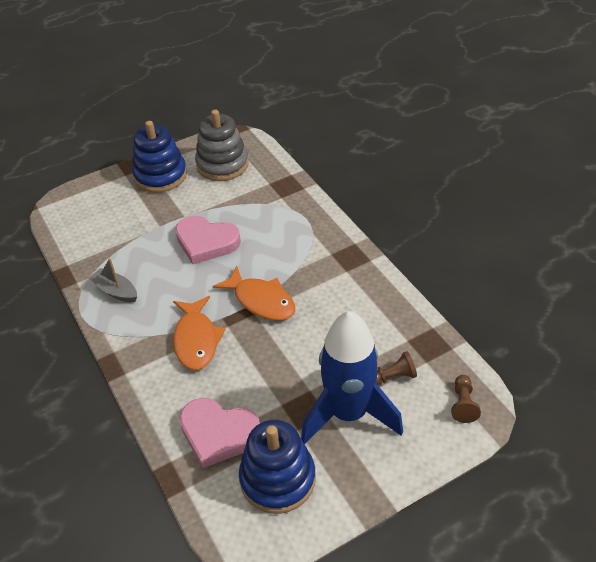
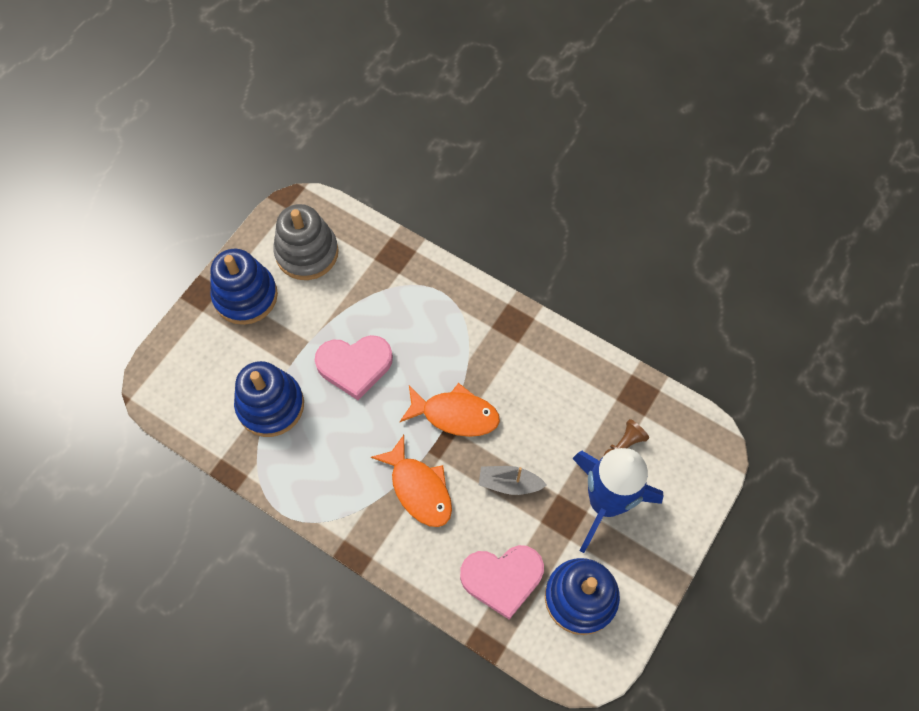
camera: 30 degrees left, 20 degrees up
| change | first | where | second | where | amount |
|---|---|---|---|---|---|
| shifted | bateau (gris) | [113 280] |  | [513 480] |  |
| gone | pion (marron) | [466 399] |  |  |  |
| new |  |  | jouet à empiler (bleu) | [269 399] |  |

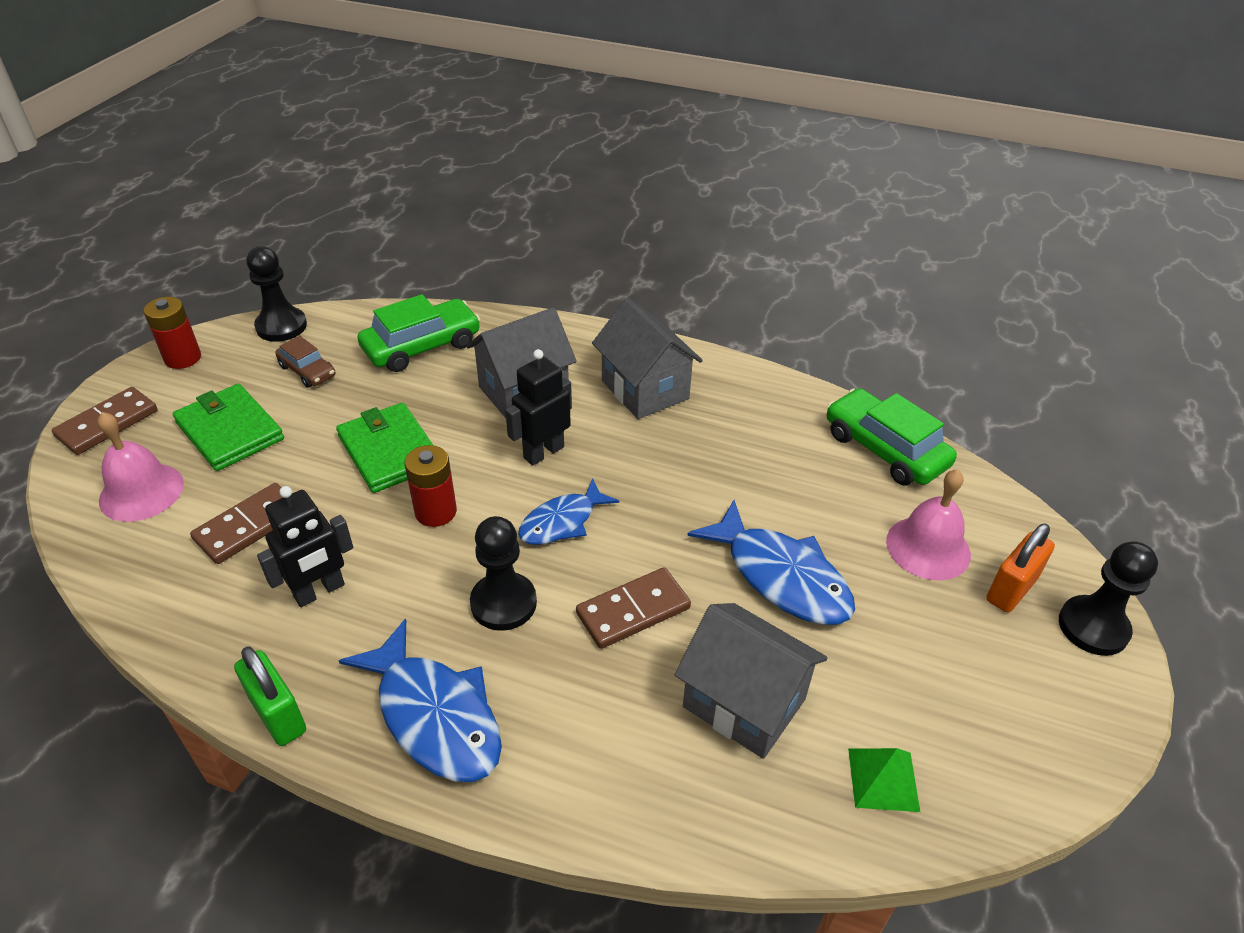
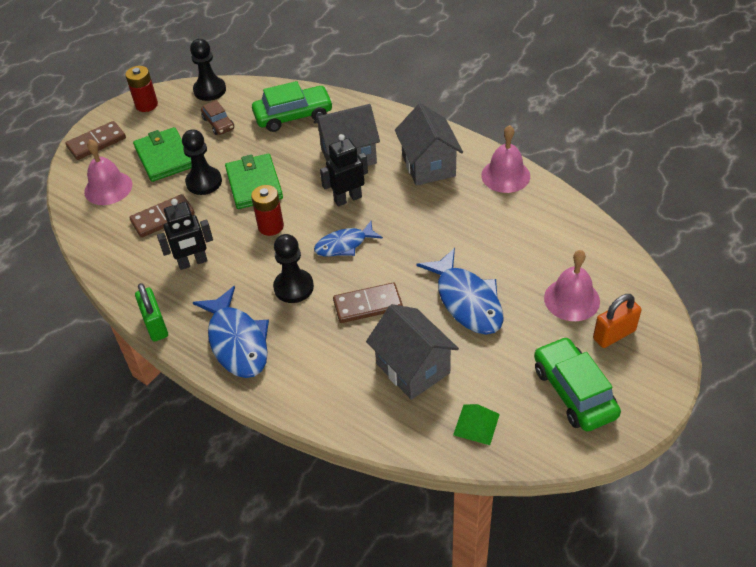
camera: 20 degrees right, 5 degrees up
| change | first | where | second | where | amount |
|---|---|---|---|---|---|
| shifted | voiture (vert) | [892 437] |  | [577 384] |  |
| shifted | pion (noir) | [1108 598] |  | [202 162] |  |
| new |  |  | cloche (rose) | [505 159] |  |

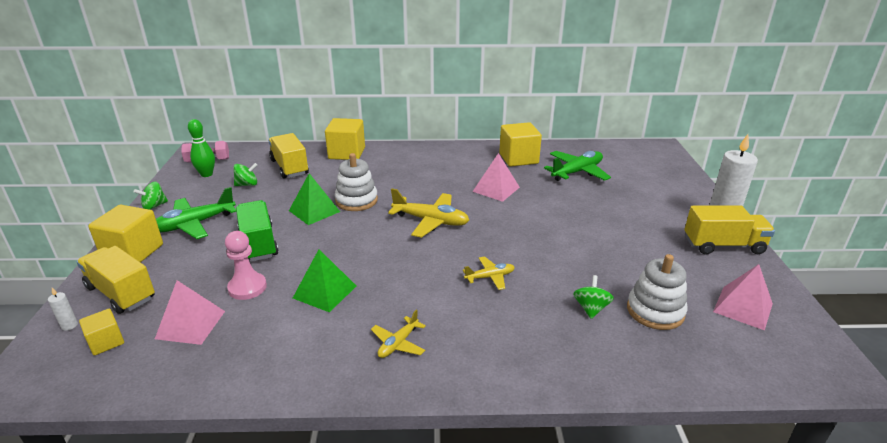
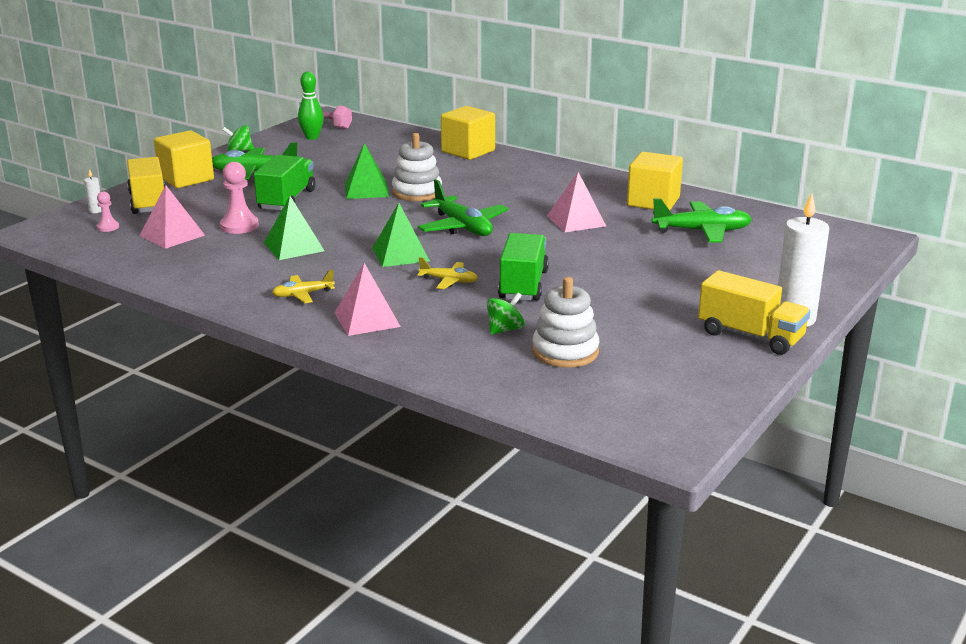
camera: 35 degrees right, 5 degrees down
| change | first | where | second | where | amount |
|---|---|---|---|---|---|
| swapped | cube (jaune) | [101 332] | pion (rose) | [108 211] |  |
| gone | toupie (vert) | [245 174] |  |  |  |
| gone | camion (jaune) | [288 156] |  |  |  |
| repainted | avion (jaune) | [428 213] | avion (vert) | [463 207] |  |
| shifted | pyramide (rose) | [743 297] |  | [367 299] |  |
| new |  |  | pyramide (vert) | [401 235] |  |
| new |  |  | camion (vert) | [523 267] |  |

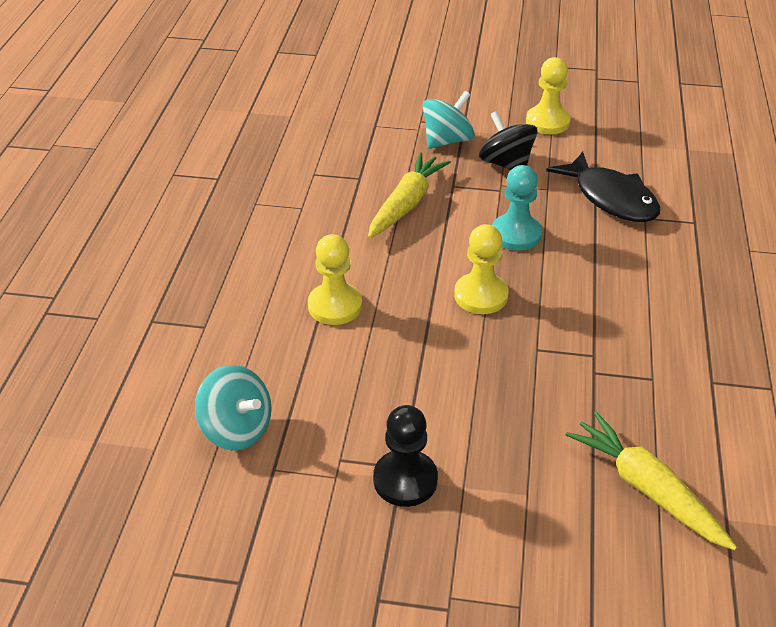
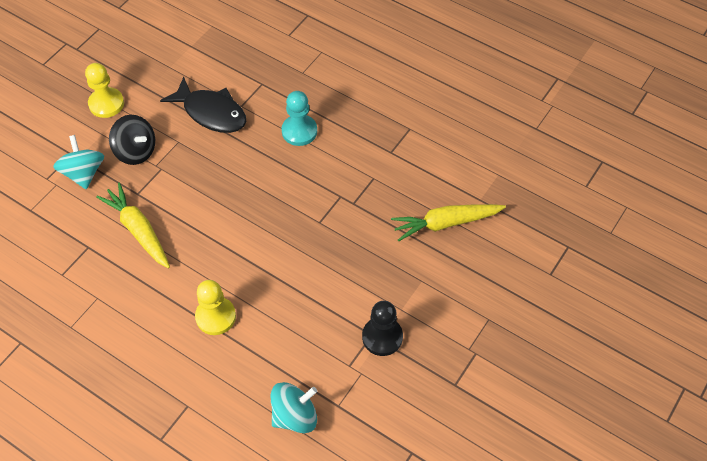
camera: 65 degrees left, 15 degrees up
| change | first | where | second | where | amount |
|---|---|---|---|---|---|
| gone | pion (jaune) | [481 269] |  |  |  |
| rotated | toupie (noir) | [508 140] |  | [132 140] | 135 degrees counterclockwise |
| shifted | pion (turquoise) | [517 208] |  | [299 118] |  |
| rotated | poisson (noir) | [603 187] |  | [203 105] | 45 degrees clockwise |

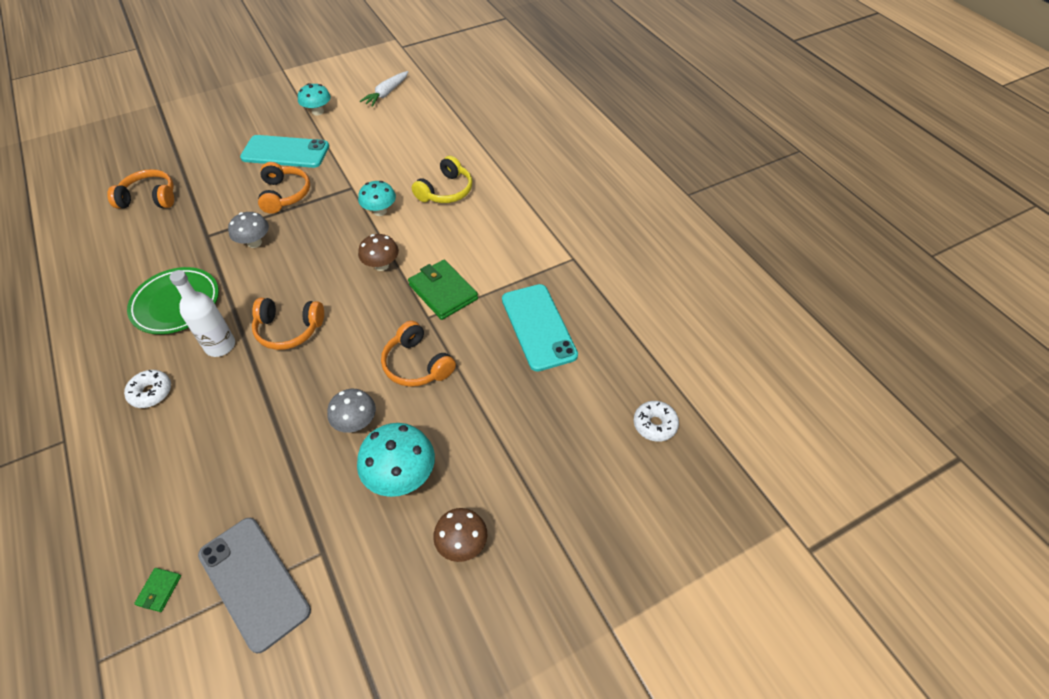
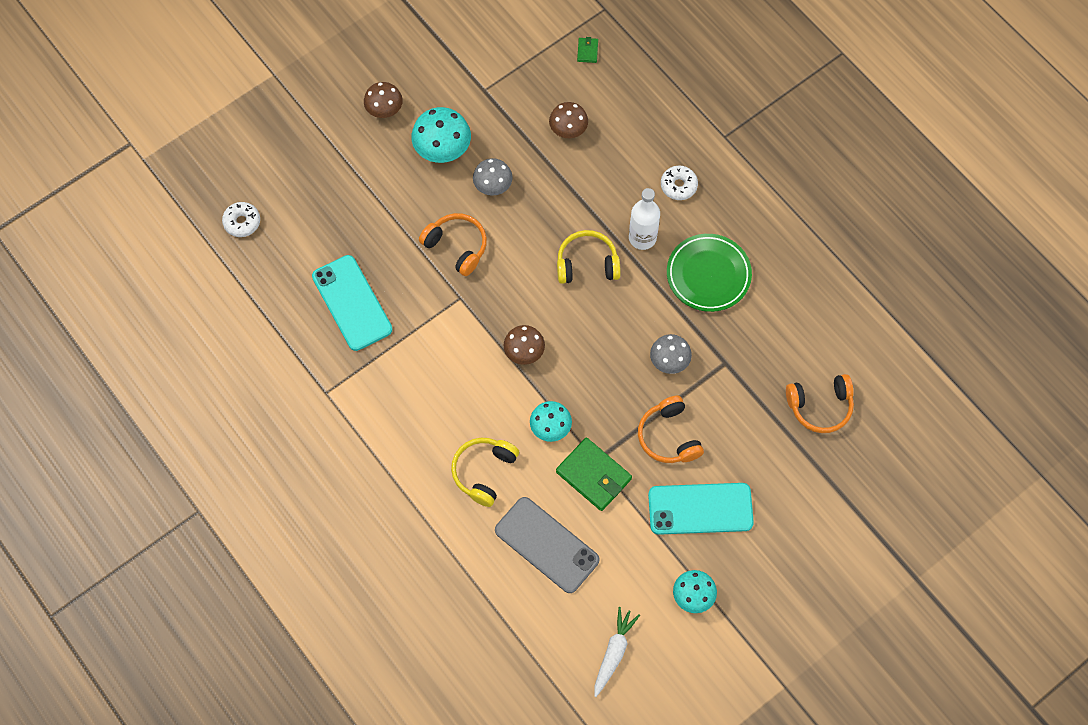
camera: 170 degrees right, 15 degrees up
| change | first | where | second | where | amount |
|---|---|---|---|---|---|
| shifted | téléphone (gris) | [254 585] |  | [547 545] |  |
| repainted | casque audio (orange) | [288 324] | casque audio (jaune) | [589 257] |  |
| shifted | portefeuille (vert) | [443 290] |  | [594 474] |  |
| new |  |  | champignon (marron) | [568 120] |  |

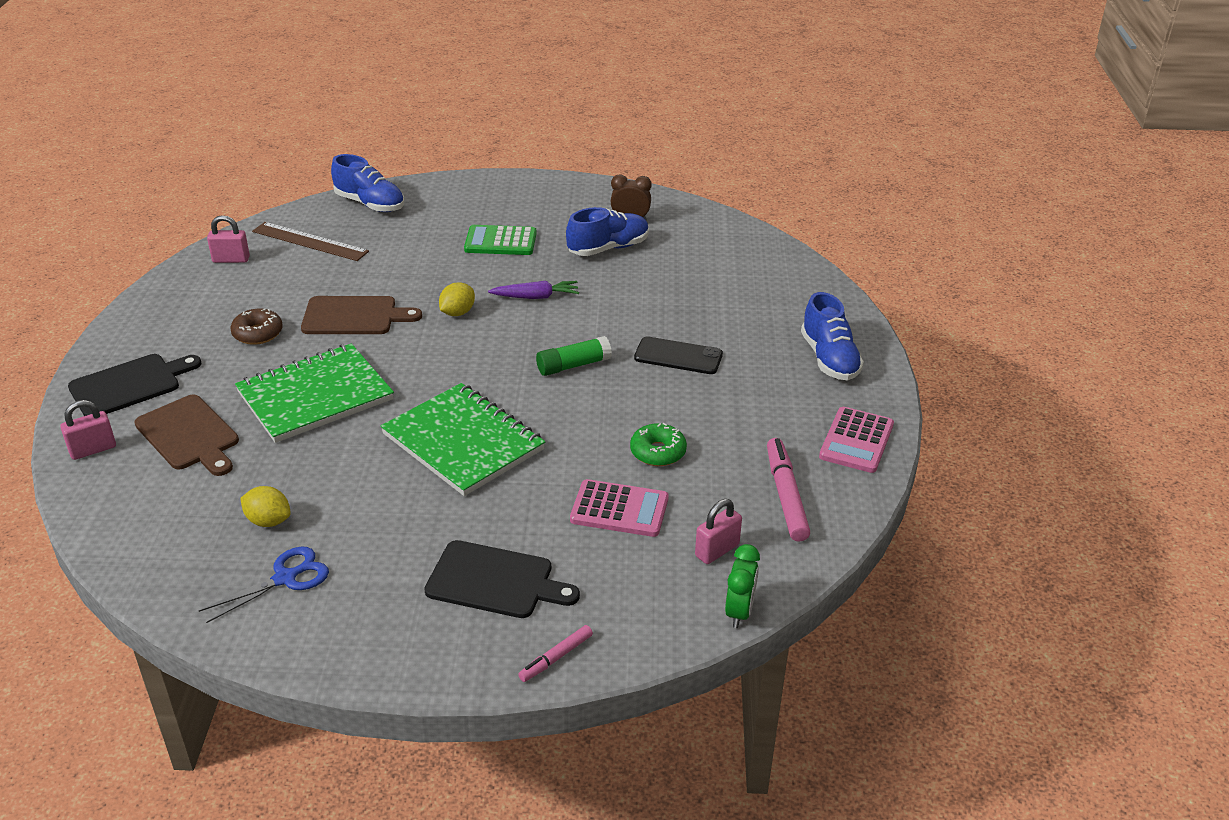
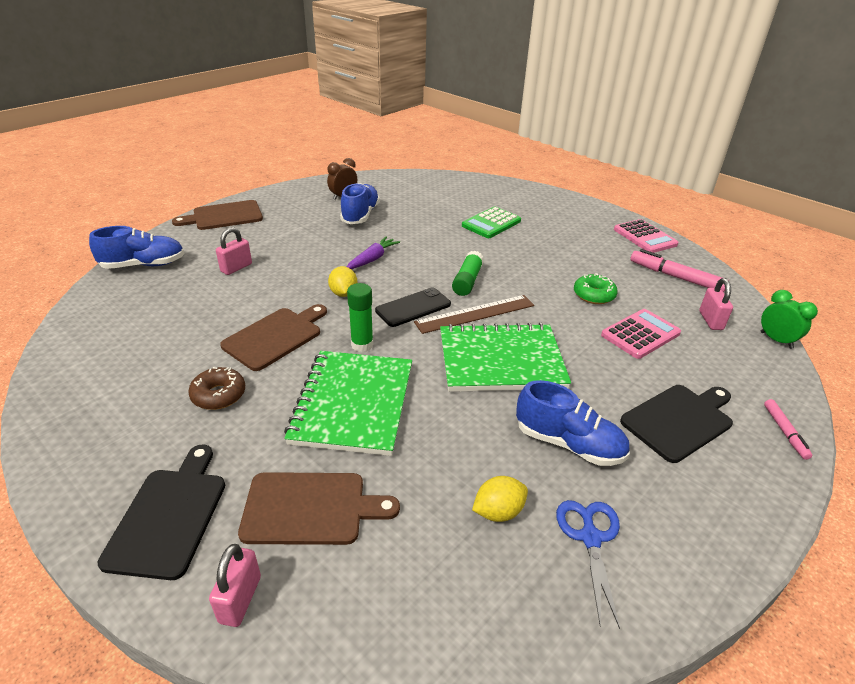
camera: 50 degrees left, 0 degrees up
| change | first | where | second | where | amount |
|---|---|---|---|---|---|
| shifted | cadenas (rose) | [228 239] |  | [234 251] |  |
| shifted | règle (marron) | [310 241] |  | [474 314] |  |
| shifted | calculatrice (vert) | [500 240] |  | [491 222] |  |
| shifted | téléphone (noir) | [678 355] |  | [413 307] |  |
| shifted | chaussure (bleu) | [832 336] |  | [573 423] |  |
| new |  |  | planche à découper (marron) | [217 215] |  |
| new |  |  | bâton de colle (vert) | [360 317] |  |

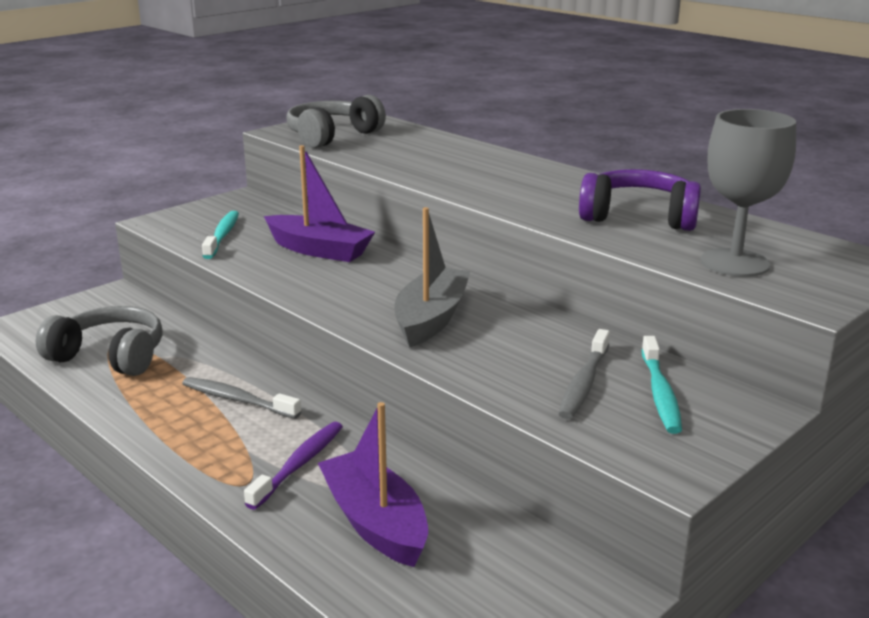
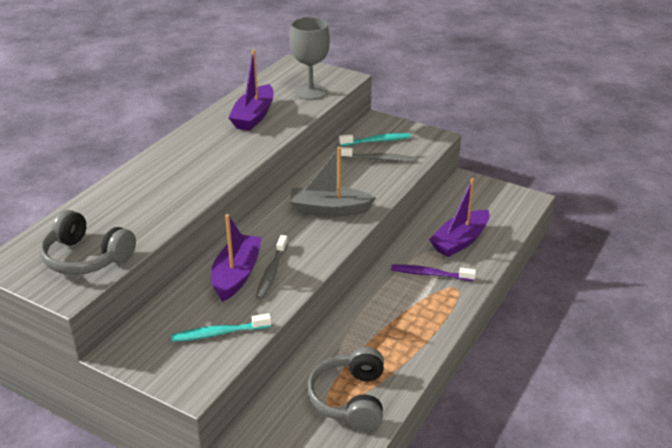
camera: 105 degrees left, 10 degrees up
| change | first | where | second | where | amount |
|---|---|---|---|---|---|
| shifted | brosse à dents (gris) | [241 398] |  | [272 267] |  |
| swapped | casque audio (violet) | [640 200] | bateau (violet) | [251 90] |  |

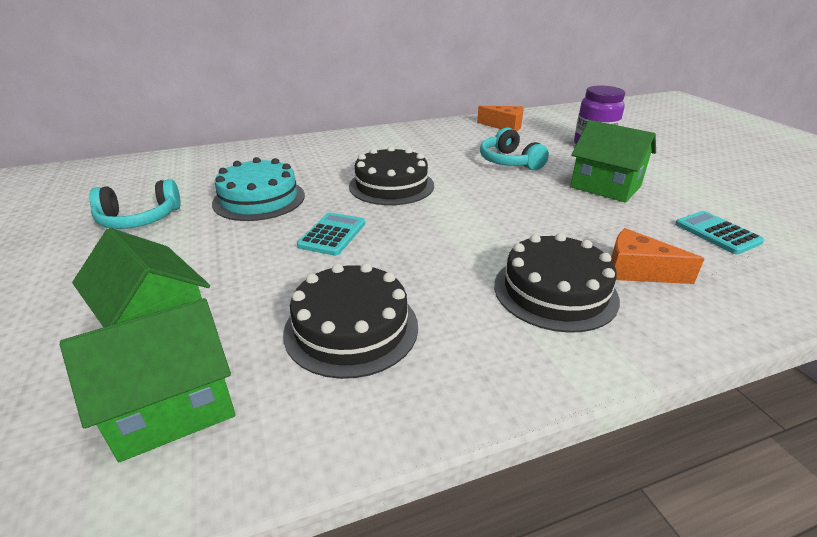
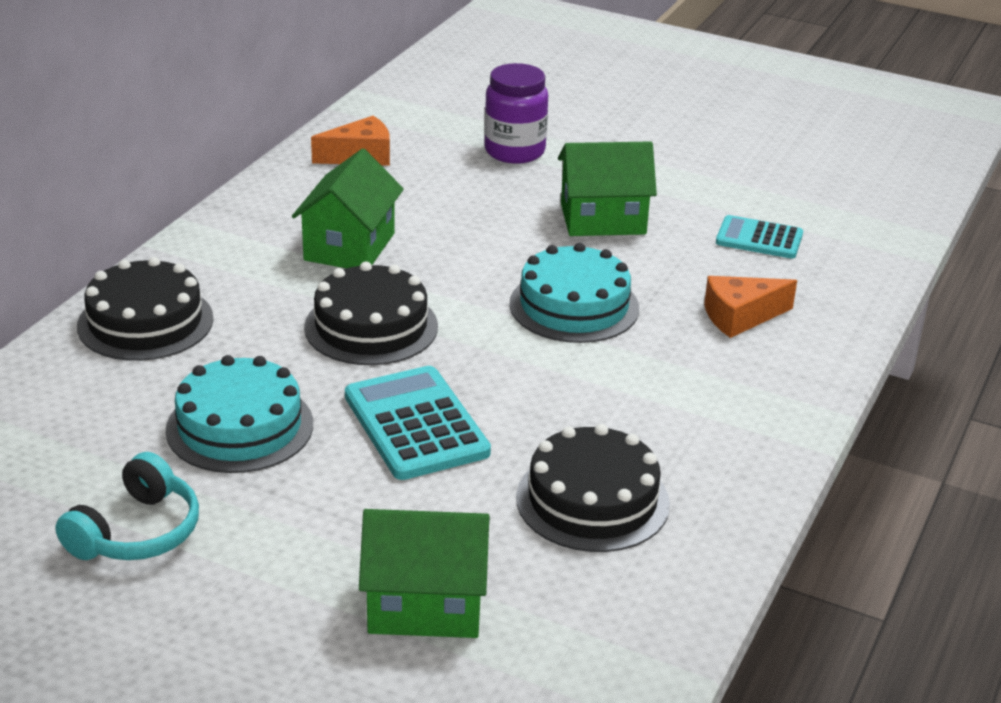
camera: 45 degrees left, 0 degrees up
| change | first | where | second | where | amount |
|---|---|---|---|---|---|
| shifted | maison (vert) | [148 380] |  | [348 208] |  |
| scaled | calculatrice (turquoise) | [331 234] |  | [418 423] | x1.59 |
| gone | casque audio (turquoise) | [514 149] |  |  |  |
| shifted | gâteau (noir) | [557 283] |  | [145 309] |  |
| new |  |  | gâteau (turquoise) | [574 293] |  |

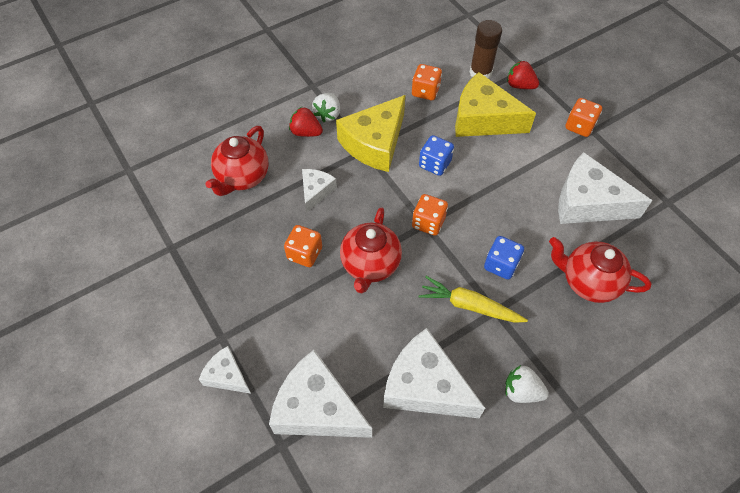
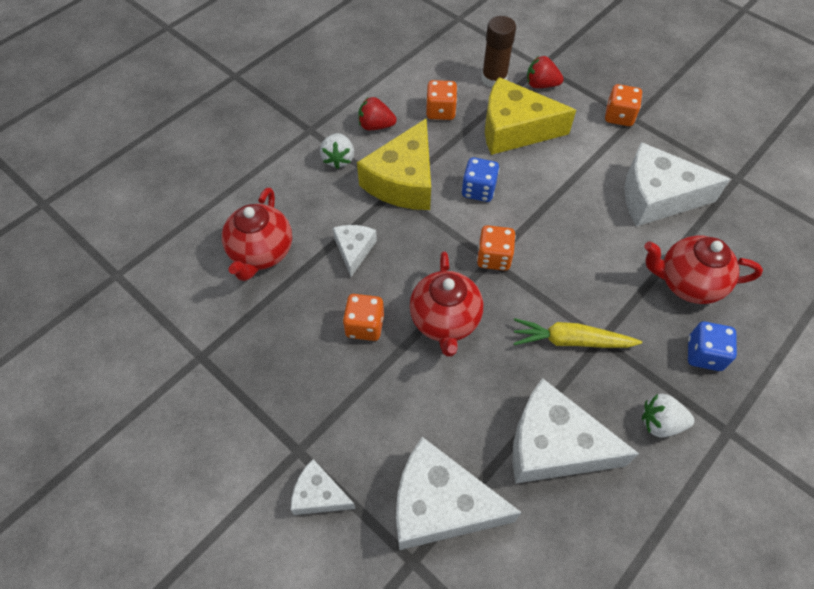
camera: 15 degrees left, 0 degrees up
| change | first | where | second | where | amount |
|---|---|---|---|---|---|
| shifted | fraise (rouge) | [306 122] |  | [377 113] |  |
| shifted | dé (bleu) | [504 258] |  | [712 346] |  |

